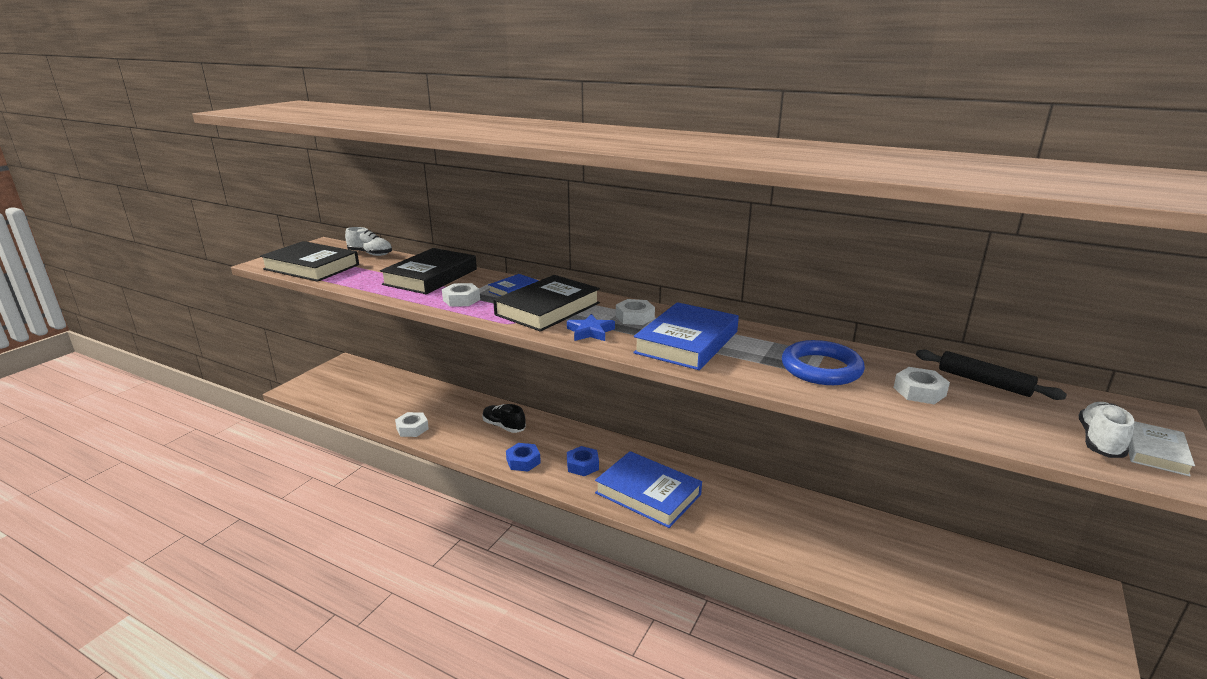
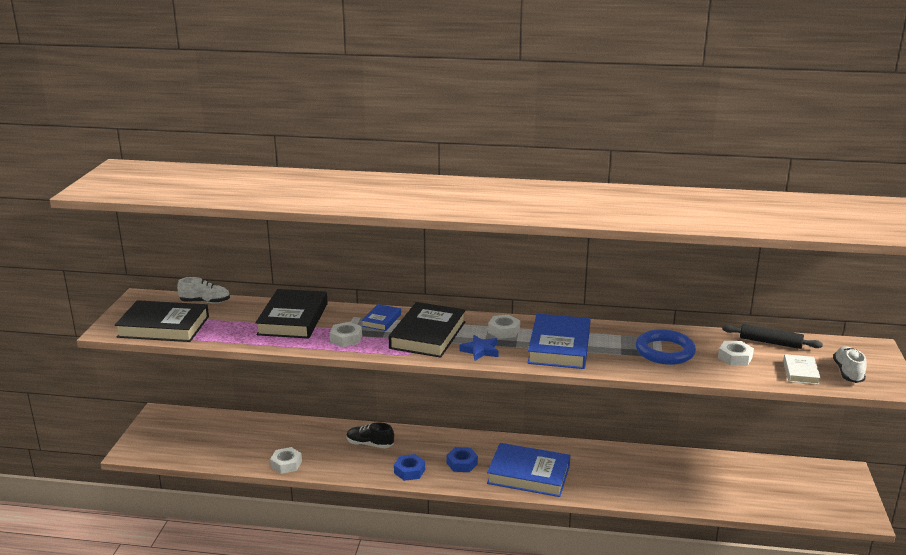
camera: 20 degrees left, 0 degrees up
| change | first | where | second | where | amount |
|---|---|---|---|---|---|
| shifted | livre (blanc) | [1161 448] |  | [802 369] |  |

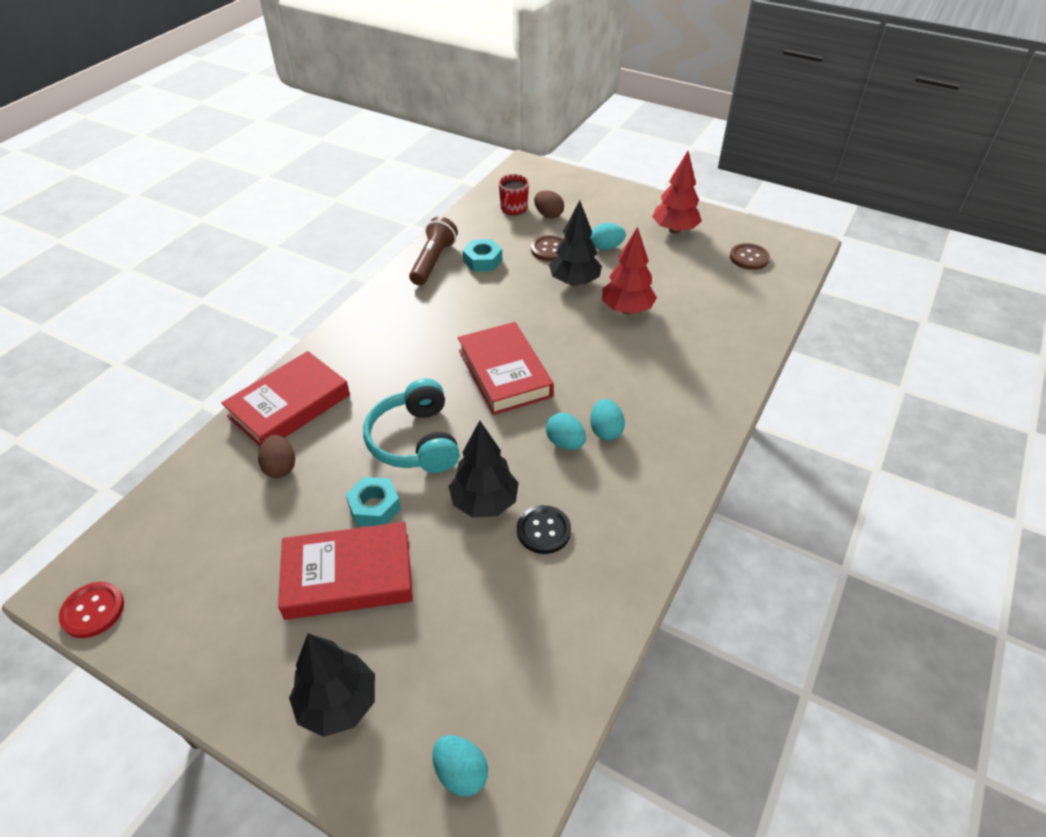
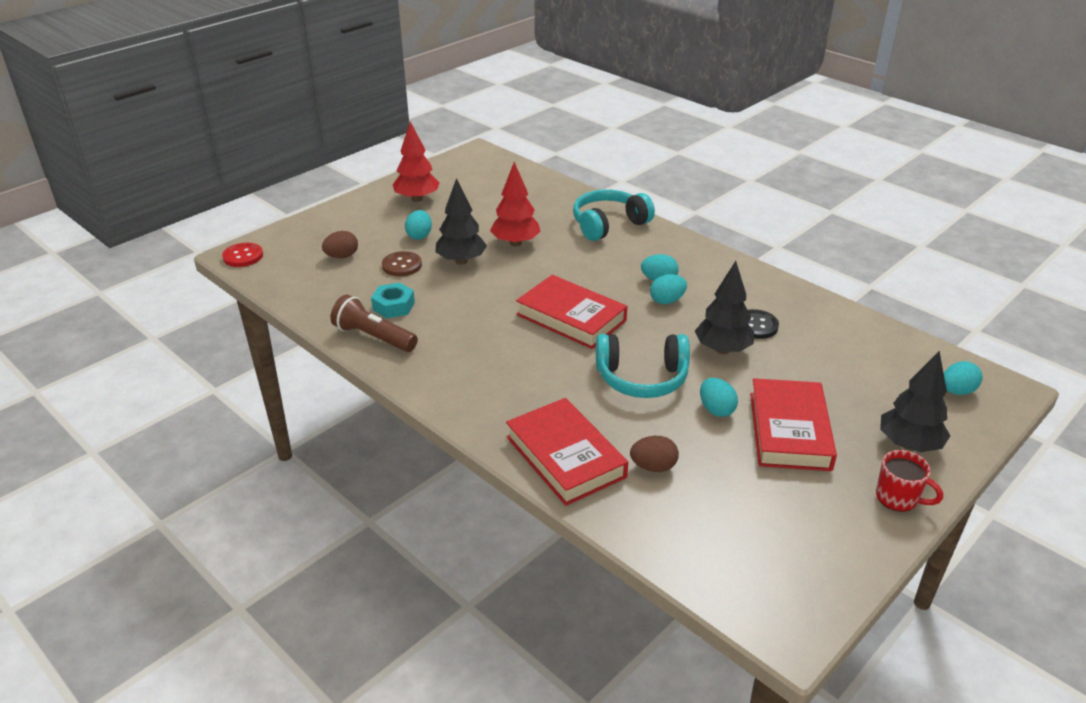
camera: 75 degrees left, 10 degrees down
| change | first | where | second | where | amount |
|---|---|---|---|---|---|
| shifted | bouton (rouge) | [91 610] |  | [242 255] |  |
| swapped | écrou (turquoise) | [373 501] | œuf (turquoise) | [719 397] |  |
| rotated | livre (rouge) | [506 368] |  | [571 312] | 45 degrees clockwise |
| shifted | tasse (rouge) | [514 194] |  | [909 481] |  |
| gone | bouton (marron) | [750 256] |  |  |  |
| new |  |  | casque audio (turquoise) | [614 215] |  |

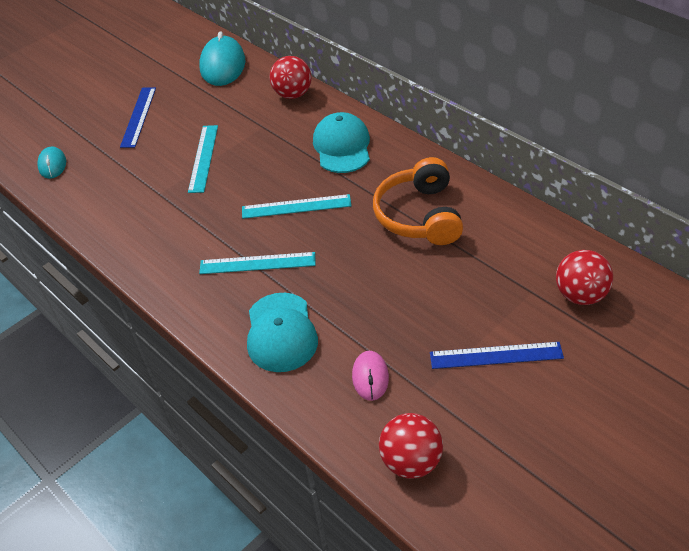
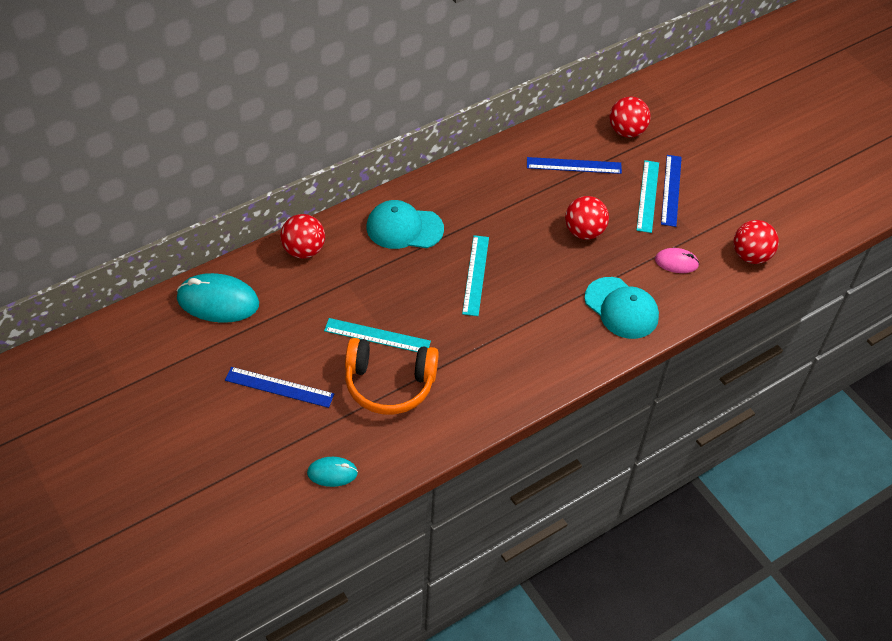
camera: 85 degrees left, 5 degrees up
| change | first | where | second | where | amount |
|---|---|---|---|---|---|
| shifted | règle (turquoise) | [257 263] |  | [647 196] |  |
| rotated | casquette (turquoise) | [282 332] |  | [621 308] | 45 degrees clockwise |
| shifted | casque audio (orange) | [418 201] |  | [392 376] |  |
| new |  |  | règle (bleu) | [574 165] |  |
| new |  |  | balle (rouge) | [587 218] |  |

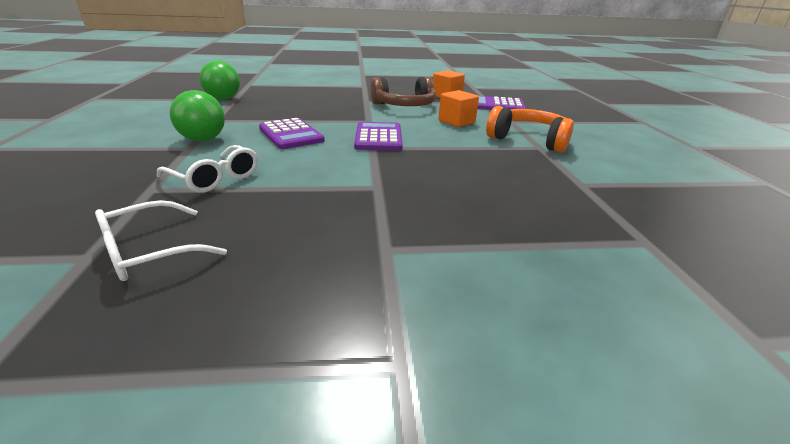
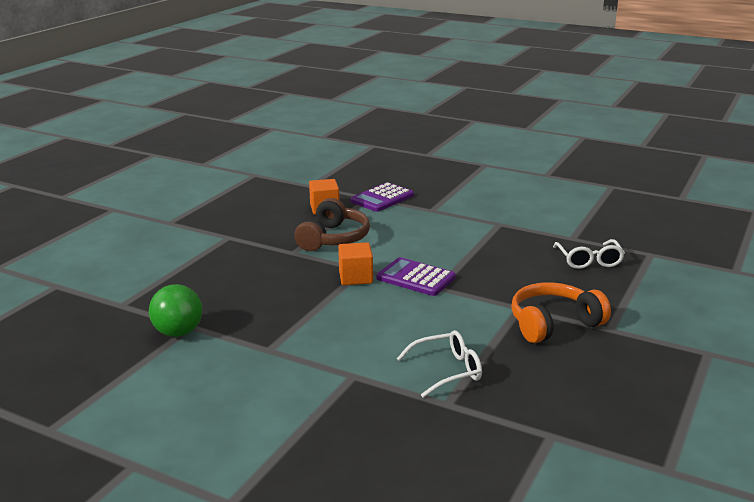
camera: 55 degrees left, 5 degrees down
| change | first | where | second | where | amount |
|---|---|---|---|---|---|
| shifted | lunettes (blanc) | [161 240] |  | [589 254] |  |
| gone | balle (vert) | [197 115] |  |  |  |
| gone | calculatrice (violet) | [292 133] |  |  |  |
| shifted | cube (orange) | [458 108] |  | [355 263] |  |
| shifted | casque audio (orange) | [530 129] |  | [561 312] |  |

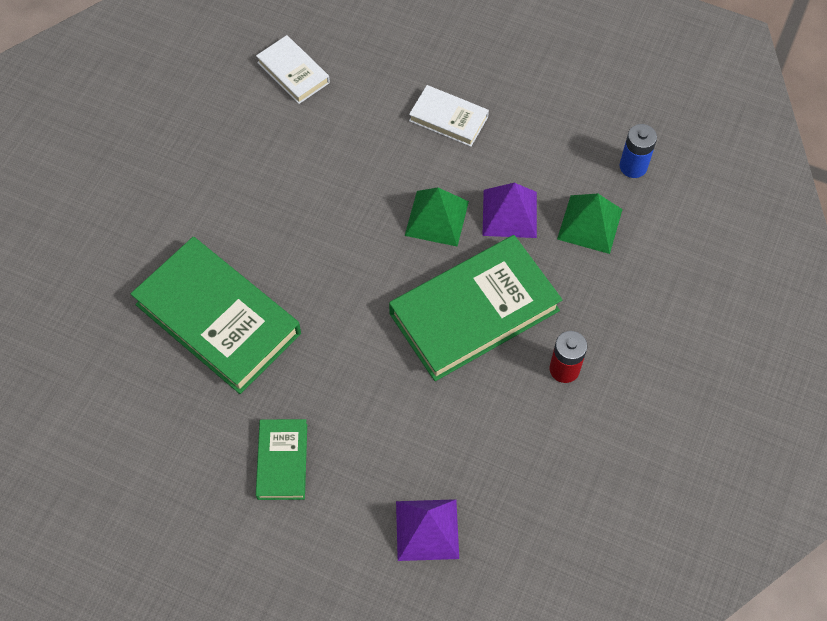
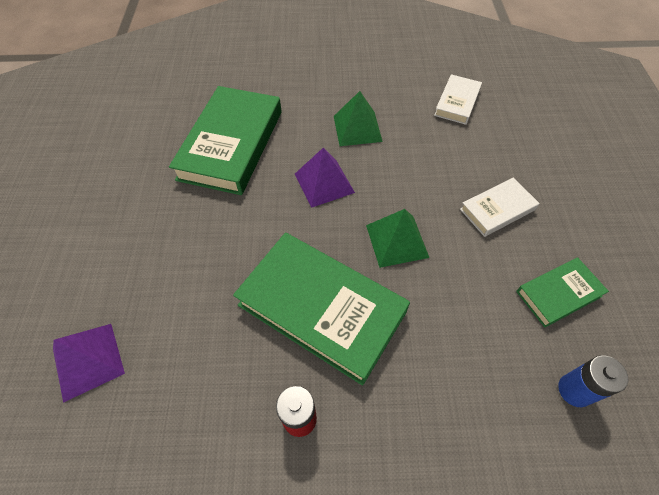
camera: 65 degrees right, 5 degrees down
| change | first | where | second | where | amount |
|---|---|---|---|---|---|
| shifted | livre (vert) | [281 459] |  | [562 292] |  |
| rotated | livre (blanc) | [449 116] |  | [500 207] | 60 degrees clockwise |
| shifted | pyramide (violet) | [509 210] |  | [325 178] |  |
| shifted | pyramide (vert) | [590 224] |  | [358 118] |  |

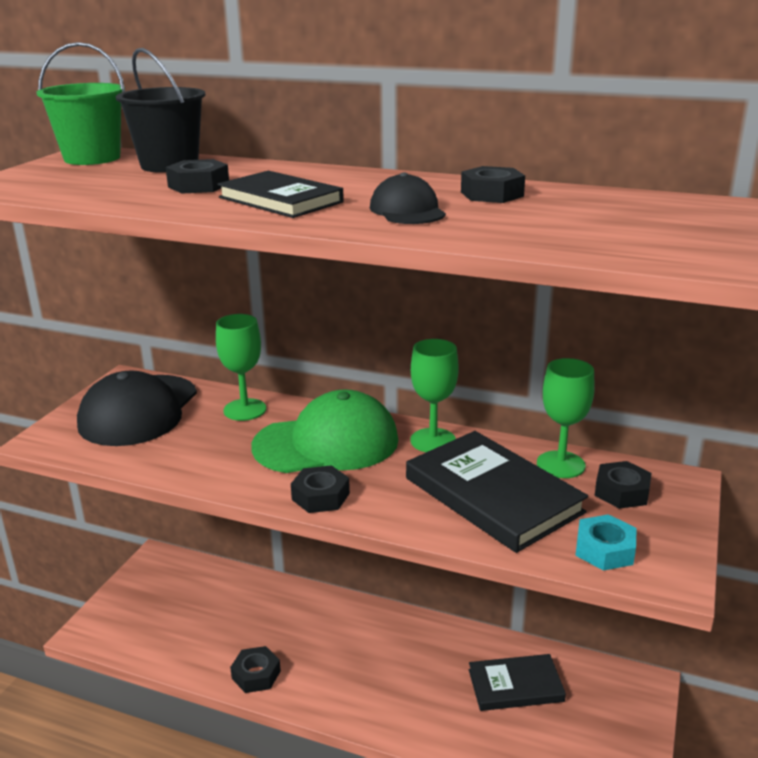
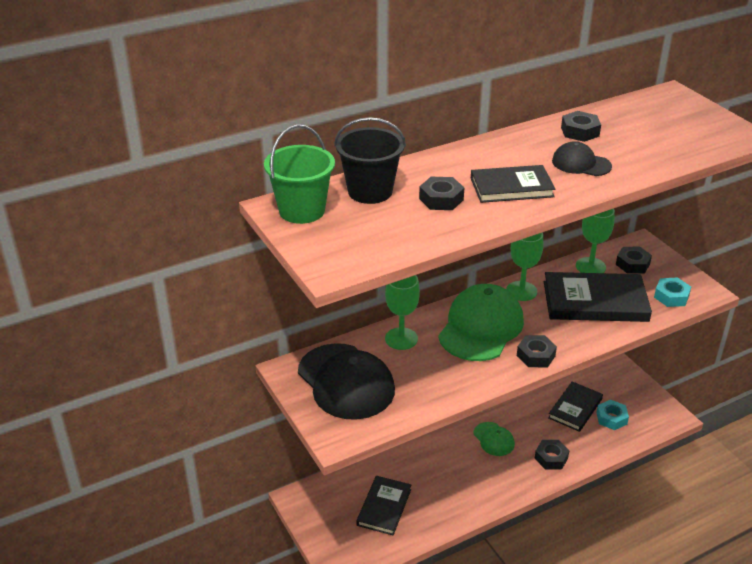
camera: 50 degrees left, 10 degrees up
| change | first | where | second | where | amount |
|---|---|---|---|---|---|
| shifted | écrou (noir) | [255 669] |  | [552 455] |  |
| new |  |  | livre (noir) | [384 505] |  |
| new |  |  | casquette (vert) | [494 439] |  |
| new |  |  | écrou (turquoise) | [612 415] |  |

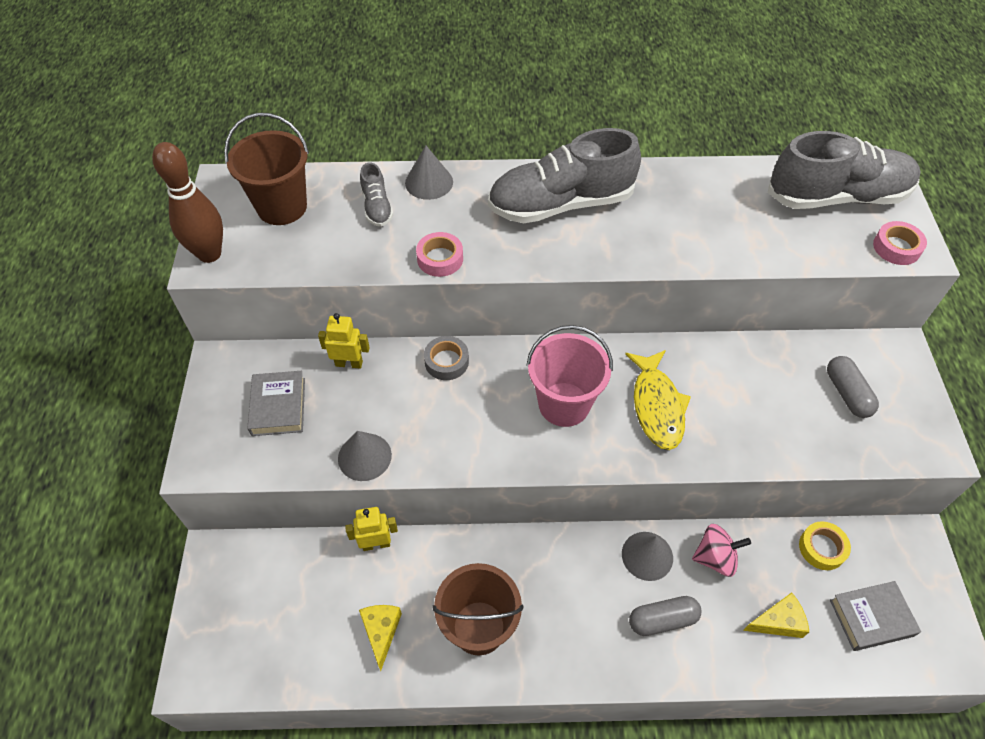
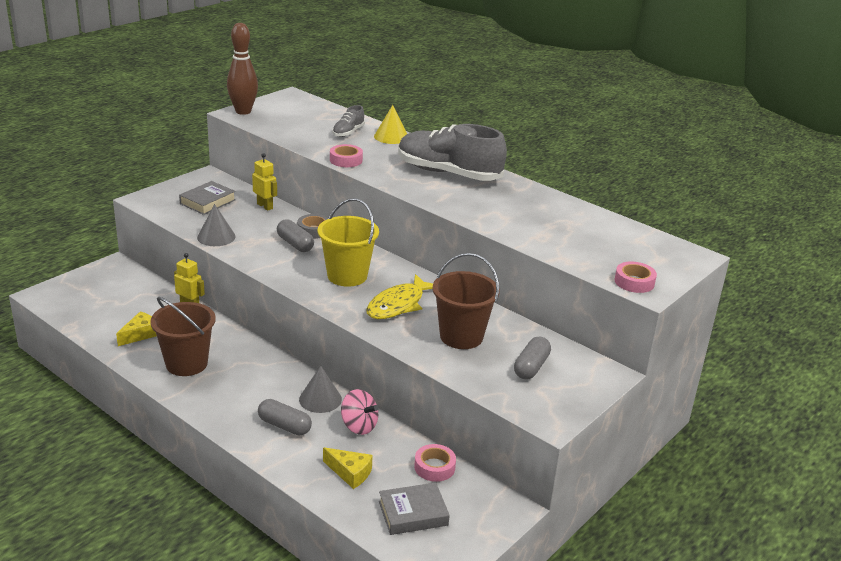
camera: 40 degrees right, 25 degrees down
| change | first | where | second | where | amount |
|---|---|---|---|---|---|
| shifted | seau (marron) | [266 169] |  | [466 301] |  |
| repainted | cône (gris) | [429 173] | cône (jaune) | [390 124] |  |
| repainted | seau (rose) | [569 376] | seau (jaune) | [348 242] |  |
| gone | chaussure (gris) | [844 170] |  |  |  |
| repainted | ruban adhésif (jaune) | [825 545] | ruban adhésif (rose) | [435 463] |  |
| rotated | livre (gris) | [875 616] |  | [414 508] | 45 degrees counterclockwise |
| new |  |  | gélule (gris) | [295 235] |  |

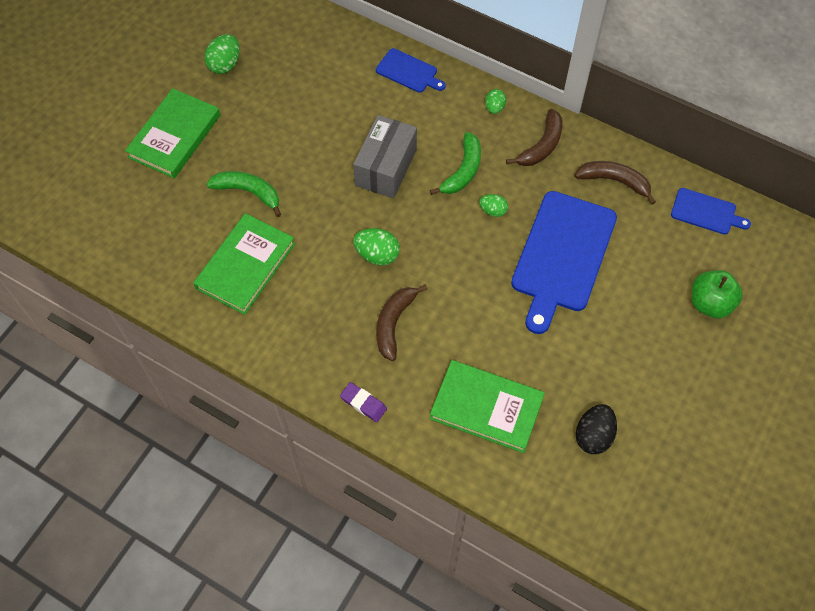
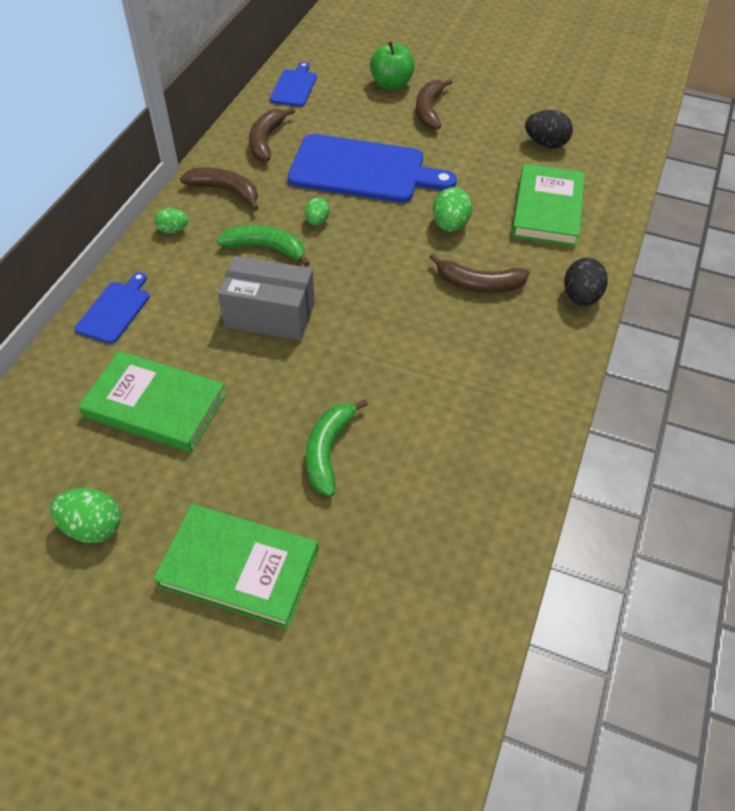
camera: 100 degrees left, 10 degrees down
| change | first | where | second | where | amount |
|---|---|---|---|---|---|
| shifted | livre (vert) | [244 264] |  | [152 401] |  |
| swapped | gomme (violet) | [363 402] | œuf (noir) | [586 282] |  |
| shifted | œuf (vert) | [376 247] |  | [452 209] |  |
| new |  |  | banane (marron) | [434 104] |  |

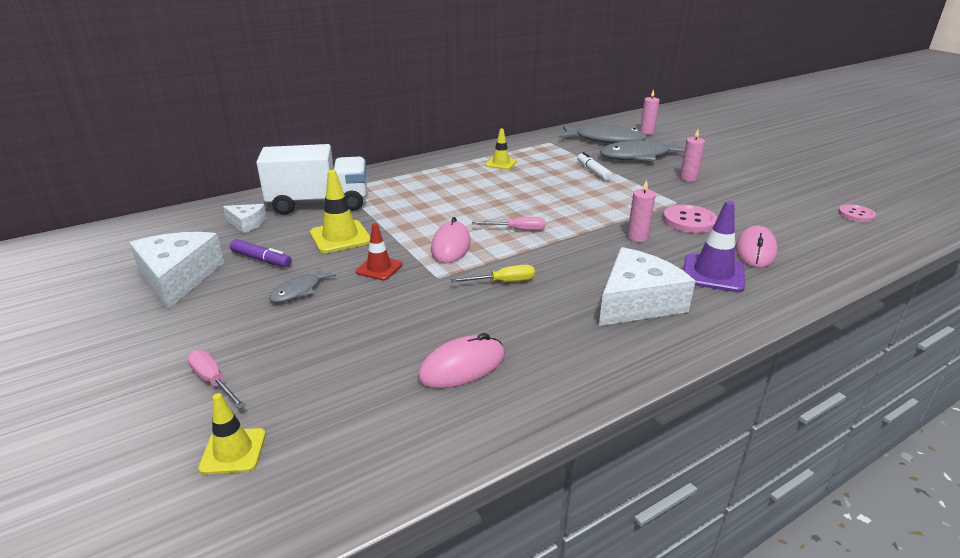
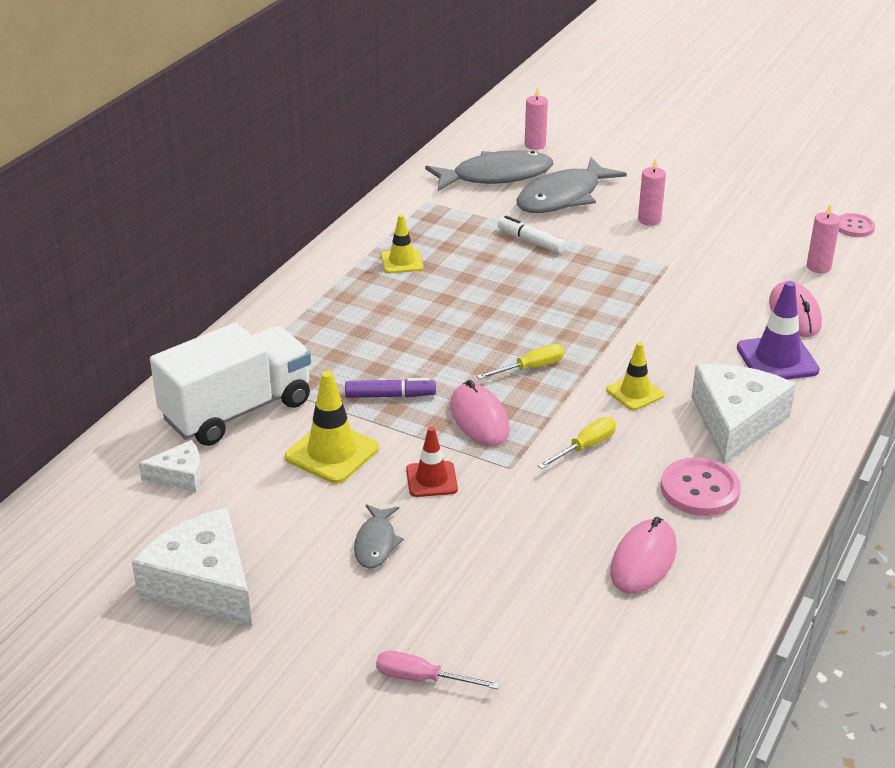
camera: 30 degrees left, 5 degrees up
| change | first | where | second | where | amount |
|---|---|---|---|---|---|
| shifted | cône de chantier (jaune) | [232 433] |  | [635 376] |  |
| shifted | feutre (violet) | [261 253] |  | [390 388] |  |
| repainted | tournevis (rose) | [508 224] | tournevis (jaune) | [520 361] |  |
| shifted | bougie (rose) | [641 210] |  | [823 238] |  |
| shifted | bouton (rose) | [690 219] |  | [701 486] |  |

